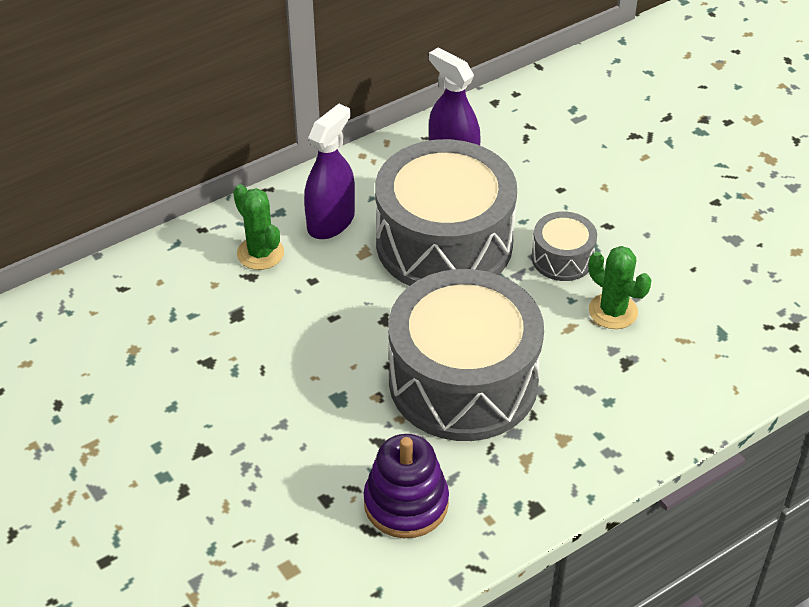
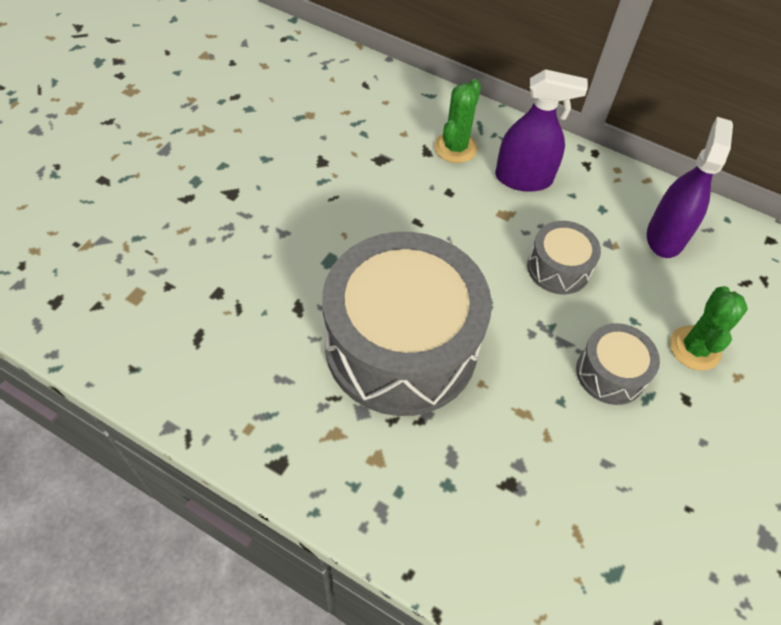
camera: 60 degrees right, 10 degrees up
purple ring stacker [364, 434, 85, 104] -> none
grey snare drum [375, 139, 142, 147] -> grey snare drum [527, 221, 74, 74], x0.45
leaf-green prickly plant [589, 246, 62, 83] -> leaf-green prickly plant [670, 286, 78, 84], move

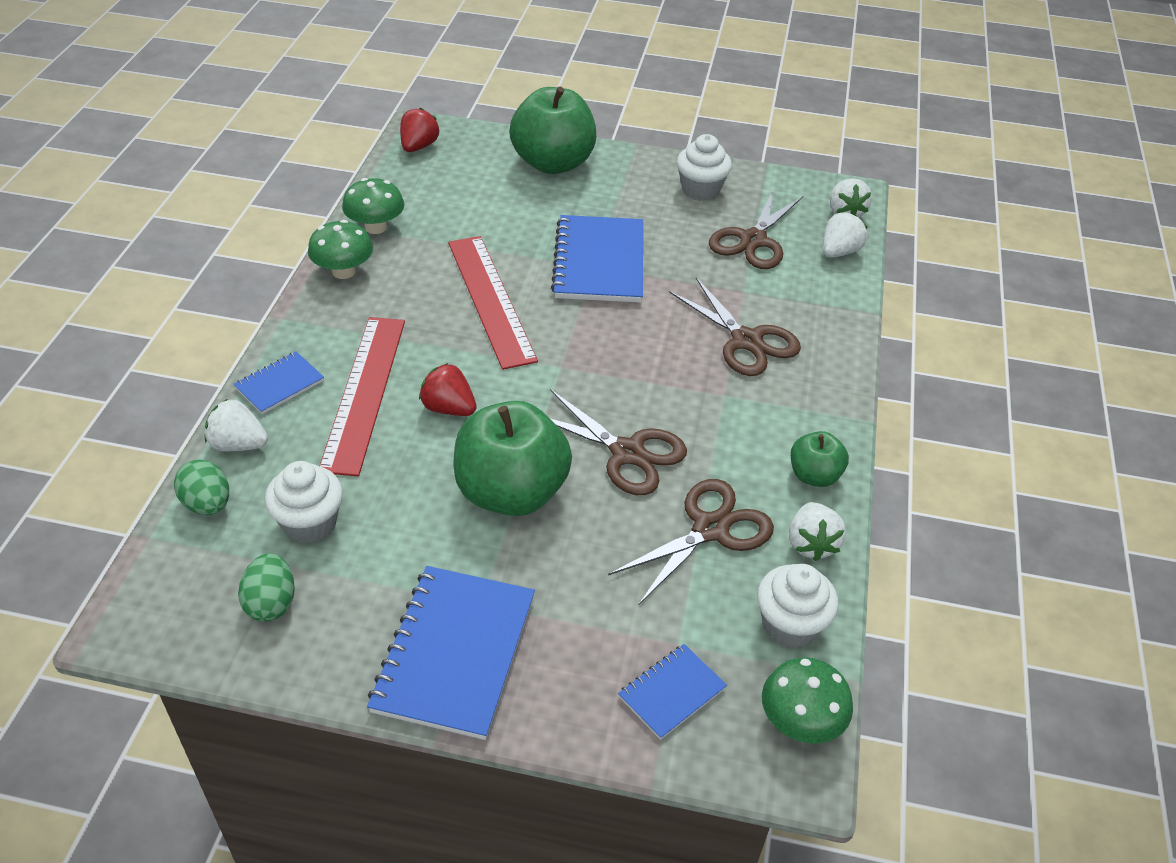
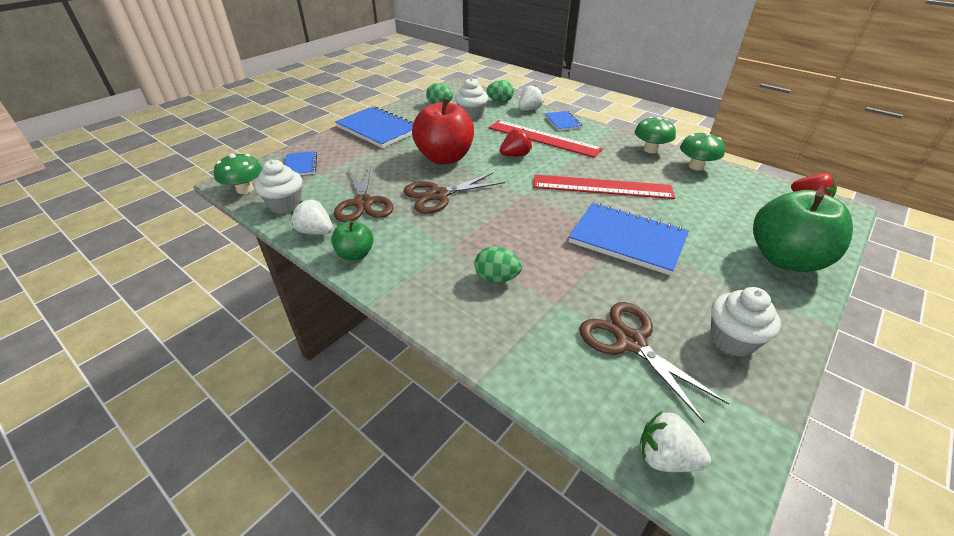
camera: 120 degrees right, 5 degrees down
leaf-green apple [453, 401, 119, 115] -> scarlet apple [412, 98, 62, 66]
russet pair of scissors [669, 277, 132, 99] -> leaf-green egg shape [474, 247, 48, 36]
snow-white berry [823, 212, 44, 46] -> none

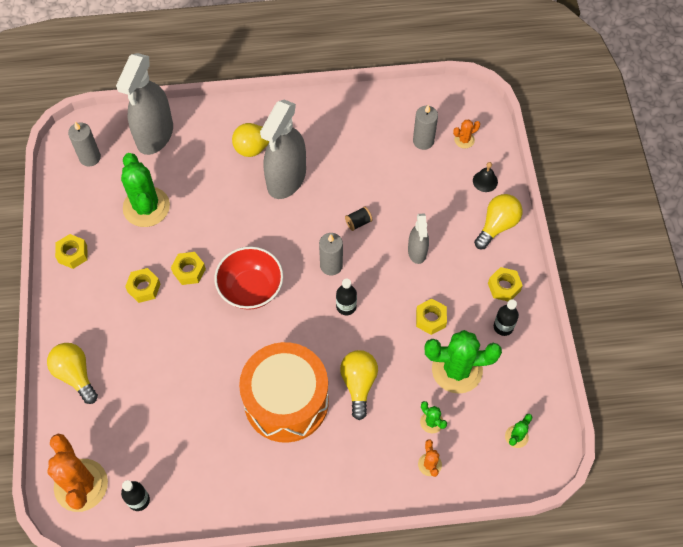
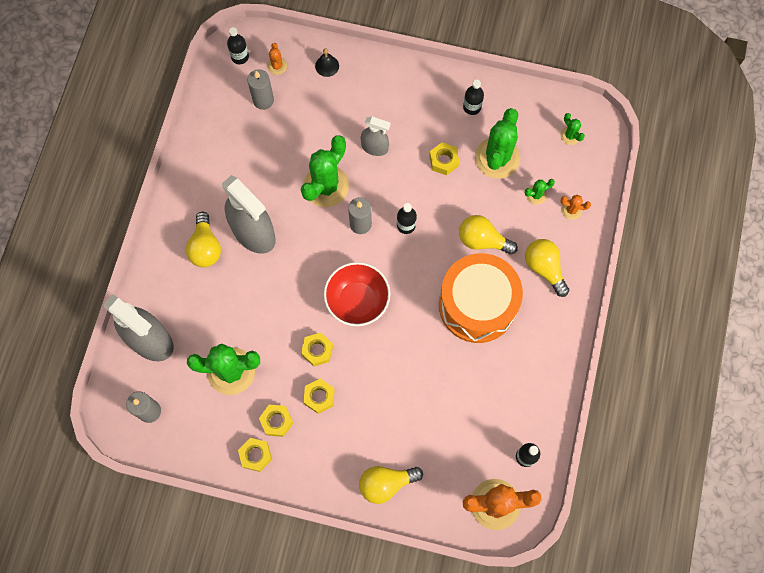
camera: 70 degrees left, 10 degrees up
black bobbin [345, 207, 27, 24] -> leaf-green prickly plant [301, 135, 48, 72]
yellow lightbulb [474, 194, 49, 55] -> yellow lightbulb [525, 239, 44, 58], move
yellow hexagon nut [488, 267, 35, 34] -> yellow hexagon nut [259, 405, 34, 32], move
none -> black bottle [227, 27, 22, 37]

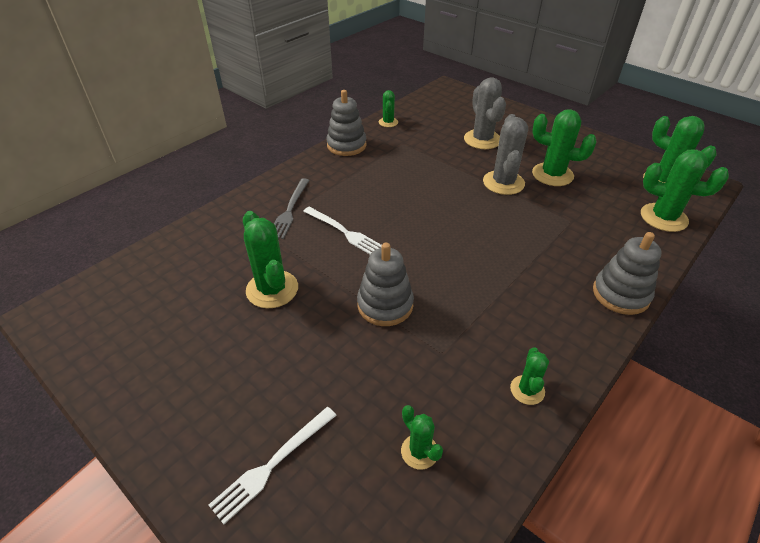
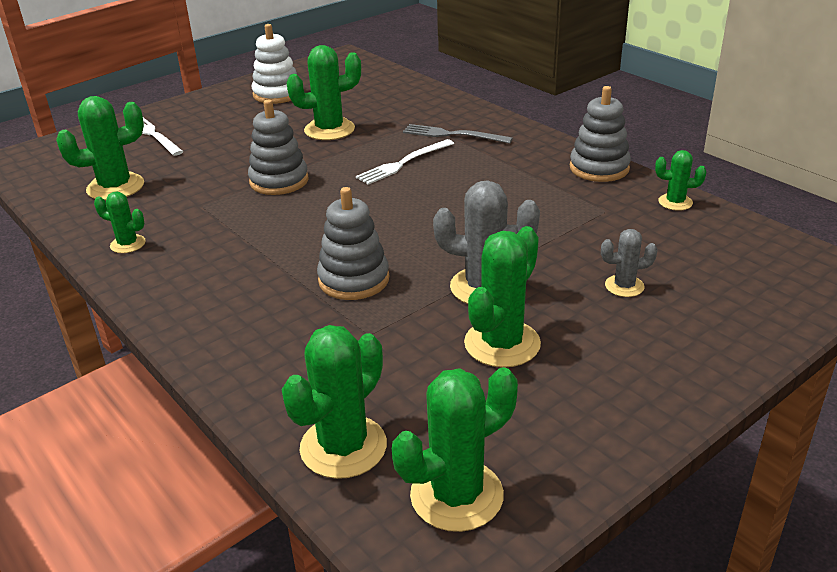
camera: 100 degrees right, 10 degrees down
leaf-green prickly plant [401, 405, 42, 65] -> leaf-green prickly plant [56, 96, 88, 104], x1.81
grey prickly plant [464, 77, 42, 72] -> grey prickly plant [601, 229, 57, 68], x0.55
grey ring stacker [593, 232, 68, 83] -> grey ring stacker [317, 187, 72, 113], move
none -> snow-white ring stacker [252, 24, 45, 80]

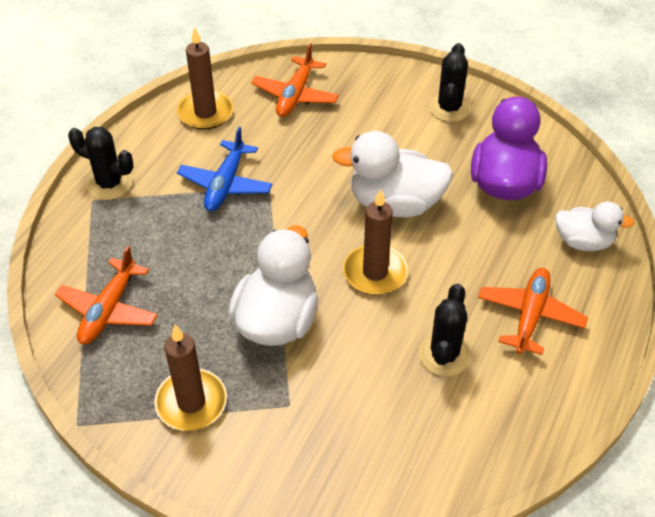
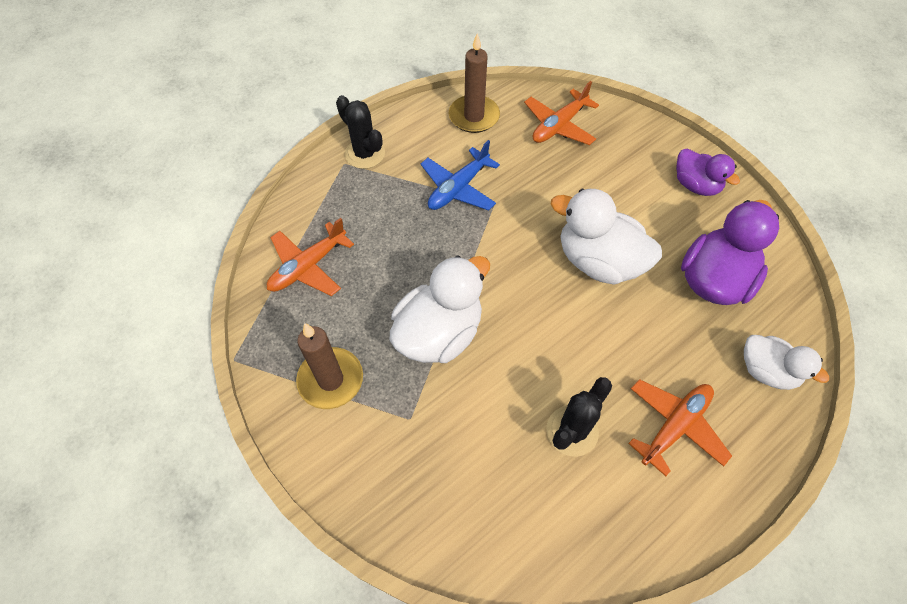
camera: 25 degrees right, 10 degrees up
russet pillar candle [343, 189, 65, 106] -> none
black prickly plant [428, 43, 43, 79] -> purple toy duck [676, 148, 64, 48]

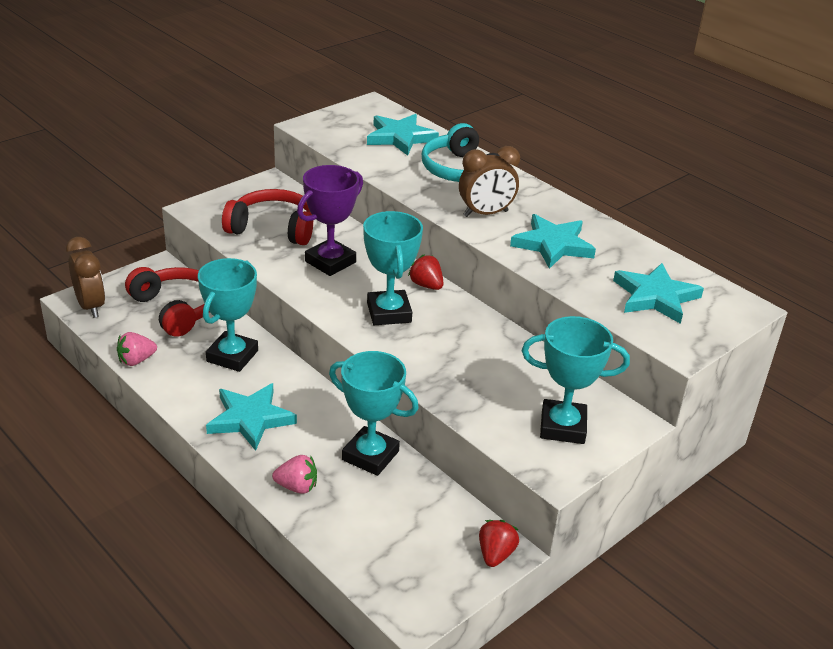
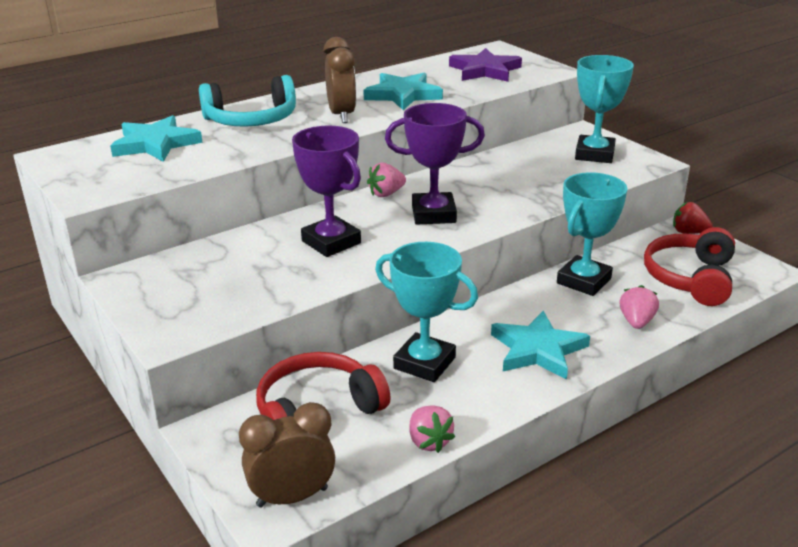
camera: 80 degrees left, 5 degrees down
scarlet over-ear headphones [222, 189, 92, 56] -> scarlet over-ear headphones [644, 227, 91, 79], move
teal prize cup [363, 211, 60, 114] -> purple prize cup [385, 103, 100, 122]
scarlet berry [408, 255, 36, 35] -> rose-pink berry [367, 163, 39, 34]
teal star [613, 263, 91, 61] -> purple star [449, 48, 73, 34]

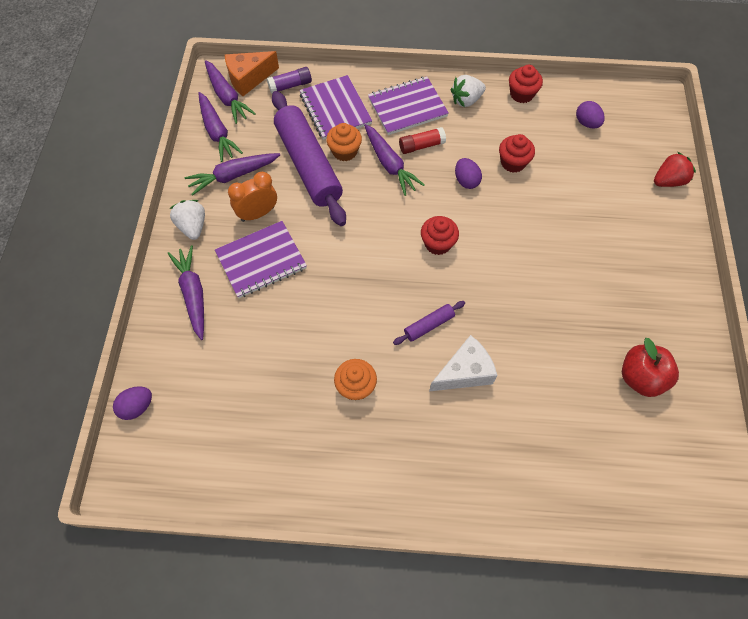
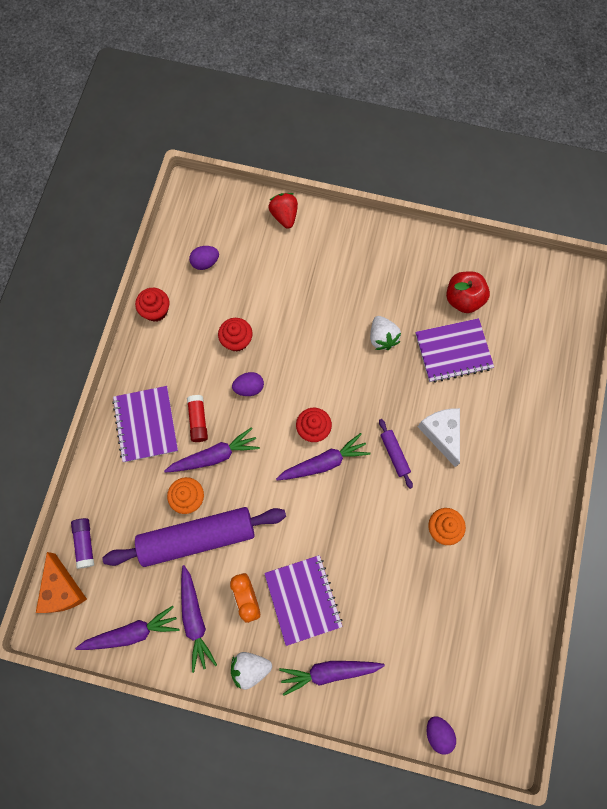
camera: 80 degrees left, 10 degrees up
purple toy carrot [205, 60, 51, 64] -> purple toy carrot [276, 433, 94, 47], move
purple notepad [300, 75, 72, 65] -> purple notepad [415, 318, 79, 65], move
snow-white berry [451, 75, 35, 32] -> snow-white berry [370, 316, 31, 34], move

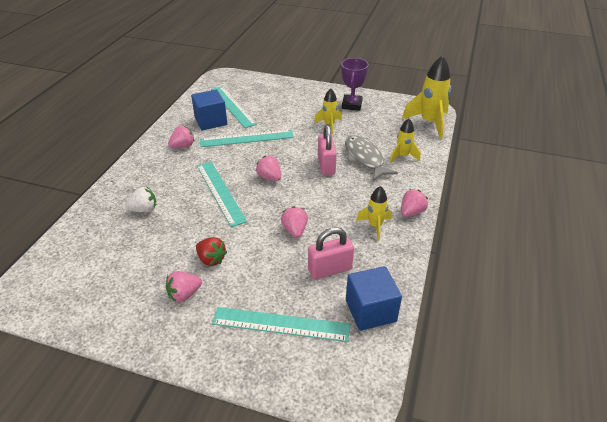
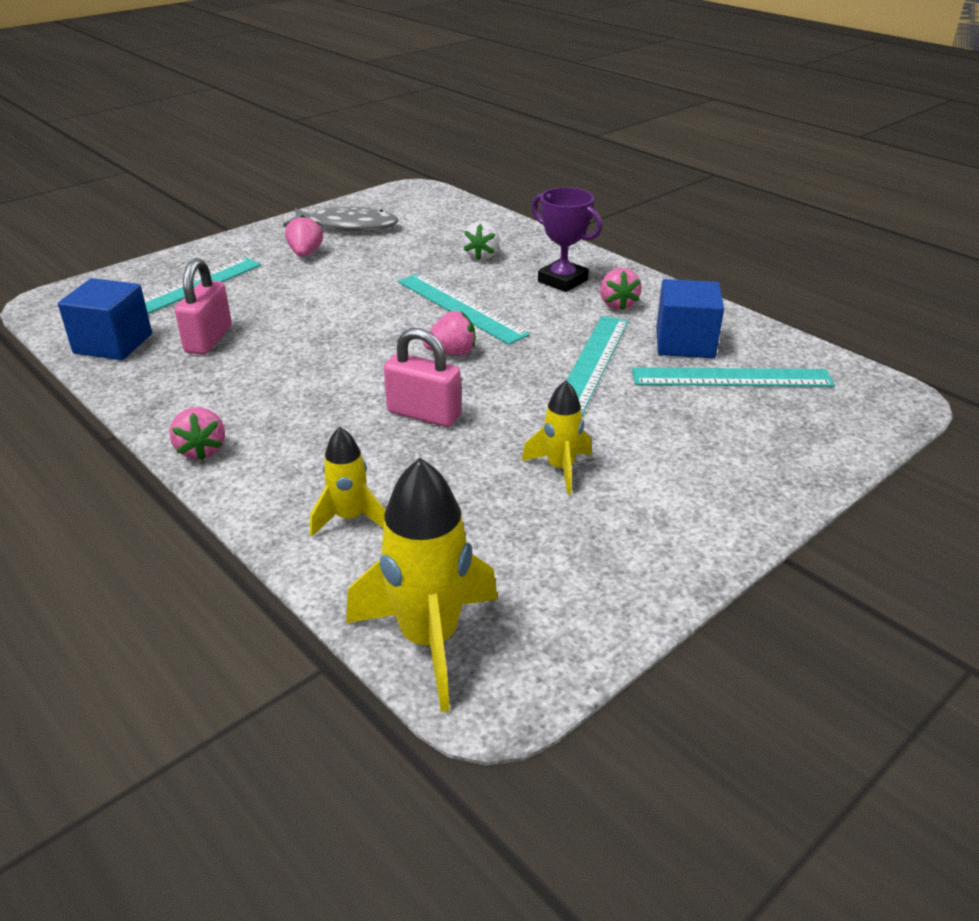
camera: 120 degrees right, 5 degrees down
scarlet berry [196, 237, 31, 29] -> none
teal measuring stick [197, 162, 50, 65] -> teal measuring stick [398, 274, 132, 71], 45 degrees clockwise
rose-pink berry [281, 206, 27, 32] -> none
purple prize cup [341, 58, 28, 53] -> purple prize cup [532, 187, 70, 105], move
grey fish figure [345, 135, 53, 46] -> grey fish figure [283, 206, 115, 25], move
yellow spaceship [356, 186, 36, 55] -> none

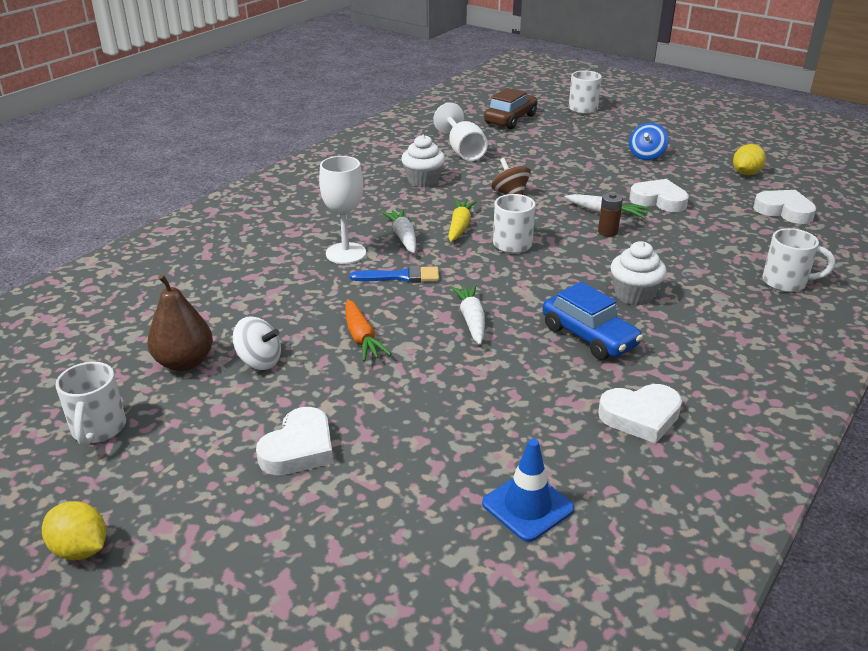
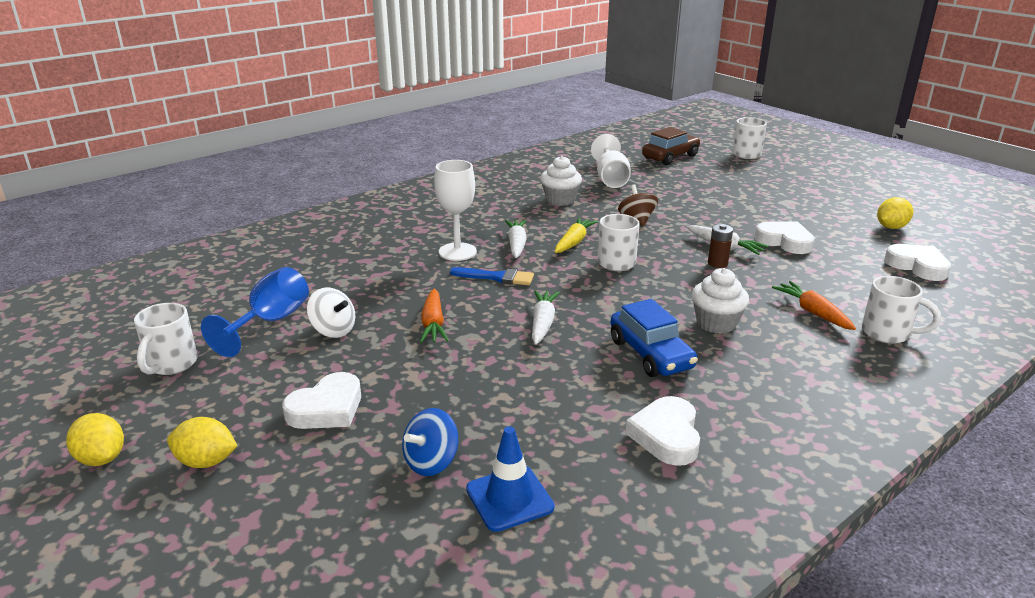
camera: 15 degrees right, 5 degrees down
russet pear fruit [147, 274, 66, 97] -> royal blue chalice [201, 267, 108, 90]
snow-white heart shape [598, 384, 84, 59] -> snow-white heart shape [625, 396, 75, 70], 90 degrees clockwise
royal blue toy top [629, 123, 40, 37] -> royal blue toy top [402, 408, 56, 68], move
none -> yellow citrus fruit [167, 417, 70, 51]
none -> orange toy carrot [772, 281, 84, 49]

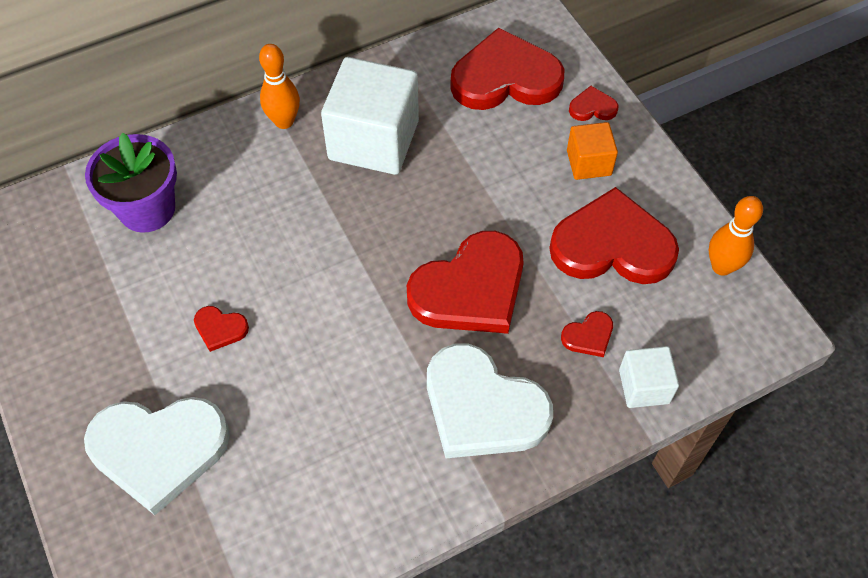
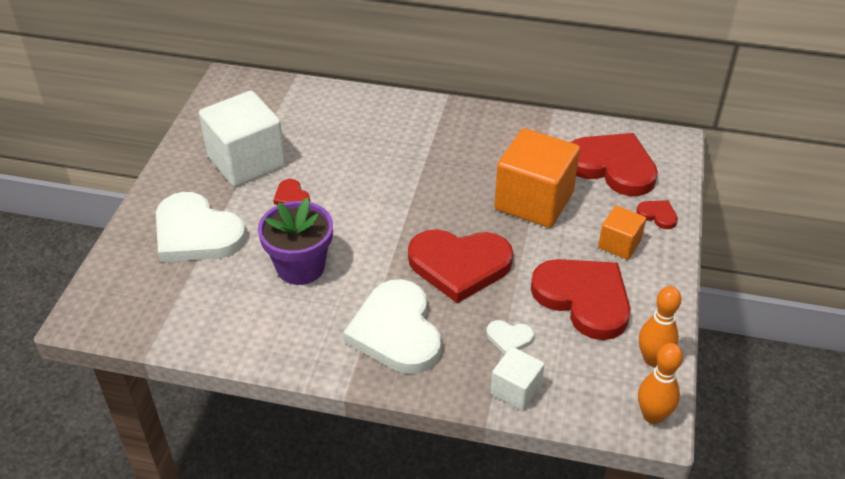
camera: 40 degrees right, 15 degrees down
purple potted plant [85, 133, 92, 99] -> purple potted plant [258, 198, 75, 87], move
orange tenpin [259, 44, 41, 85] -> orange tenpin [638, 343, 45, 81], move
snow-white cube [321, 57, 98, 118] -> snow-white cube [199, 91, 87, 96], move
scarlet heart shape [561, 311, 52, 46] -> snow-white heart shape [486, 320, 48, 34]
none -> orange cube [494, 128, 86, 100]

